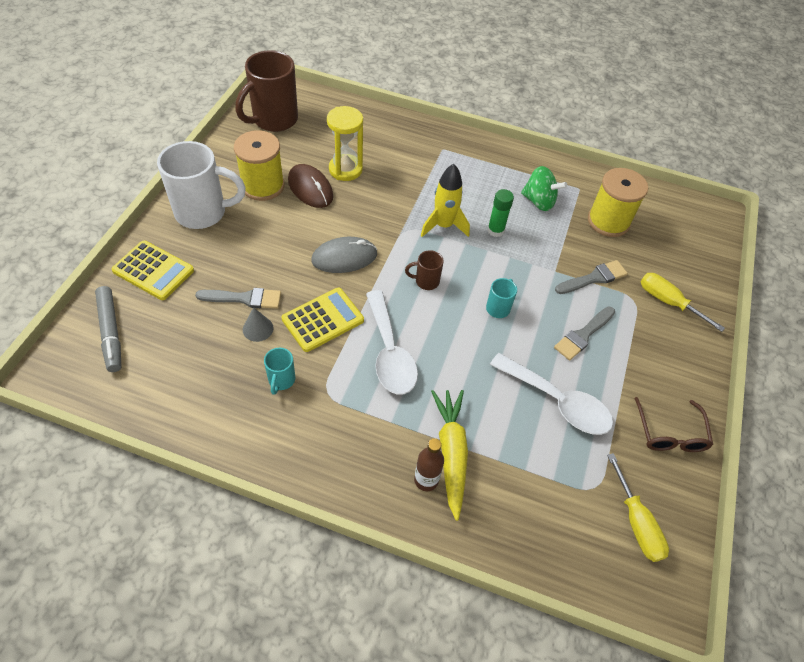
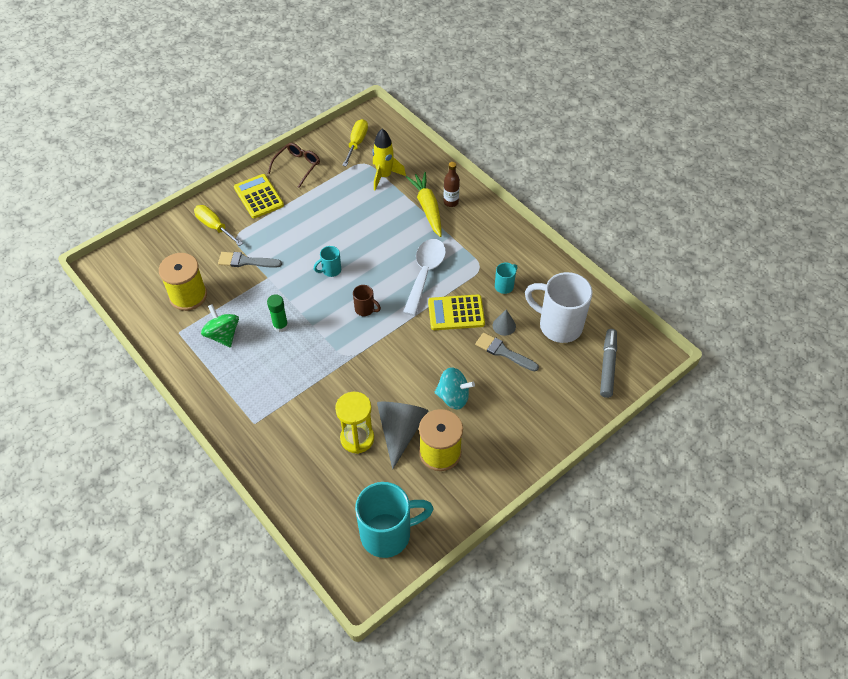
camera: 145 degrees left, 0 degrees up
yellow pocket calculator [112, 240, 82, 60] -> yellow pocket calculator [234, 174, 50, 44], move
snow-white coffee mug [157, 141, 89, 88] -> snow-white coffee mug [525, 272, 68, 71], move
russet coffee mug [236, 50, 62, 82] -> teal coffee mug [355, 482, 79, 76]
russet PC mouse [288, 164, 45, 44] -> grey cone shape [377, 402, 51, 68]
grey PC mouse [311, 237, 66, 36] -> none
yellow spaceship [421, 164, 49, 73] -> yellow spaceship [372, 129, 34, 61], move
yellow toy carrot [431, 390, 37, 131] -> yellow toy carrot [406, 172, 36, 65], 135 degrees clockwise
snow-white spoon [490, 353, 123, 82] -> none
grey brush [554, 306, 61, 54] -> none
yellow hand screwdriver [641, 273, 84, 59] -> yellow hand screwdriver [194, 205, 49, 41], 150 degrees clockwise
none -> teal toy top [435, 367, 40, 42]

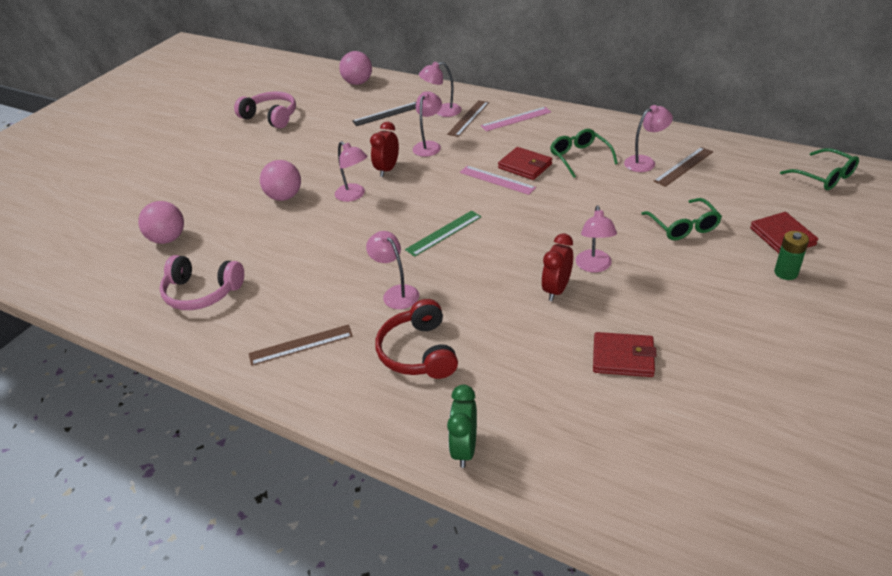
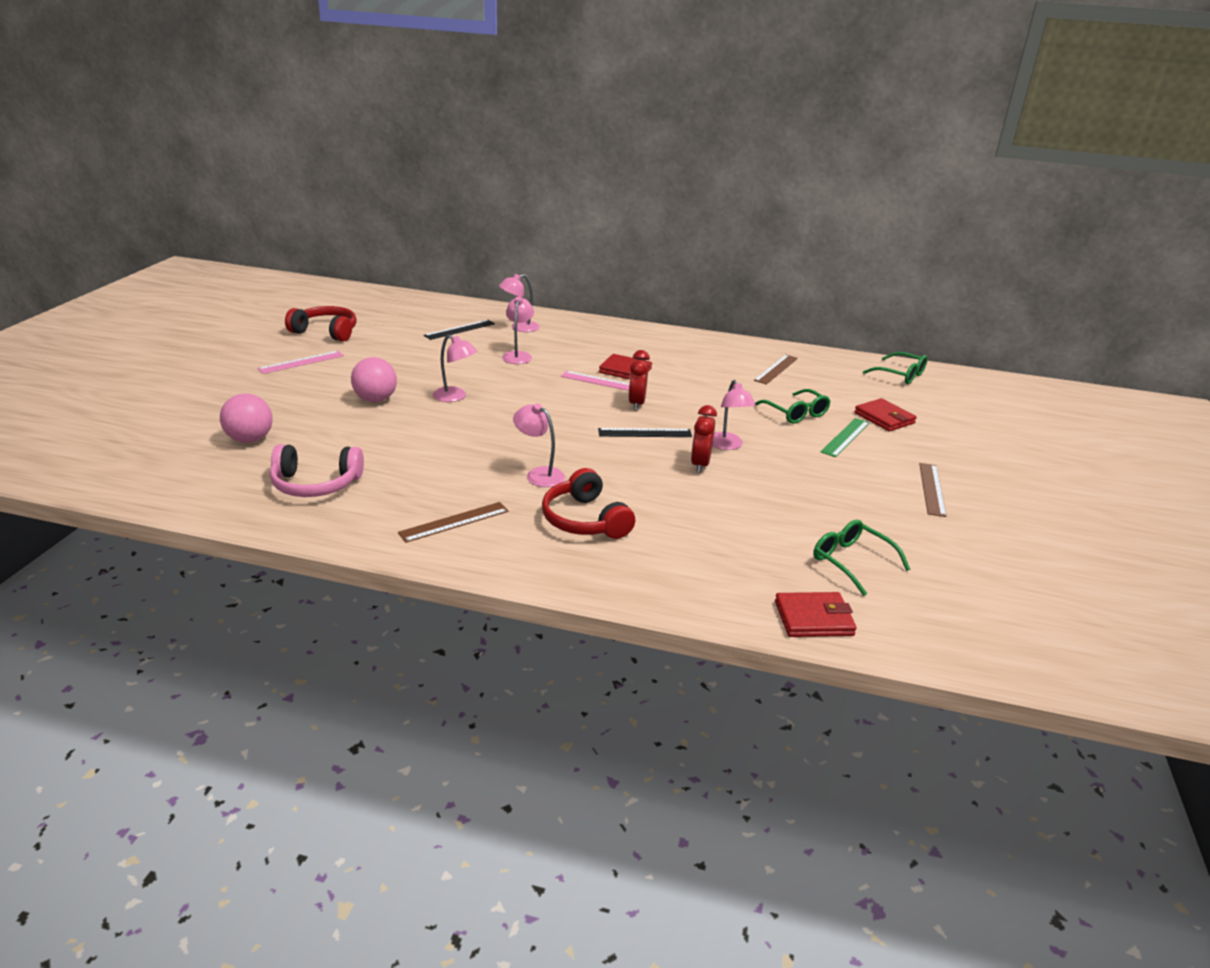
camera: 20 degrees left, 10 degrees down
rose-pink over-ear headphones [234, 92, 62, 37] -> scarlet over-ear headphones [285, 306, 72, 35]
rose-pink sphere [339, 51, 33, 34] -> none
scarlet clock [370, 122, 29, 55] -> scarlet clock [628, 350, 22, 61], move
leaf-green measuring stick [405, 210, 76, 47] -> leaf-green measuring stick [821, 418, 49, 39], move
russet measuring stick [447, 100, 42, 37] -> russet measuring stick [919, 463, 28, 54], move
leaf-green clock [447, 385, 30, 83] -> none
rose-pink measuring stick [481, 107, 70, 24] -> rose-pink measuring stick [258, 351, 86, 23], move
leaf-green spectacles [550, 129, 68, 49] -> leaf-green spectacles [813, 520, 97, 76], move
scarlet billfold [593, 332, 63, 45] -> scarlet billfold [775, 592, 82, 45], move
rose-pink reading lamp [624, 105, 49, 67] -> none
leaf-green battery [774, 231, 35, 49] -> none
none -> black measuring stick [598, 428, 94, 9]

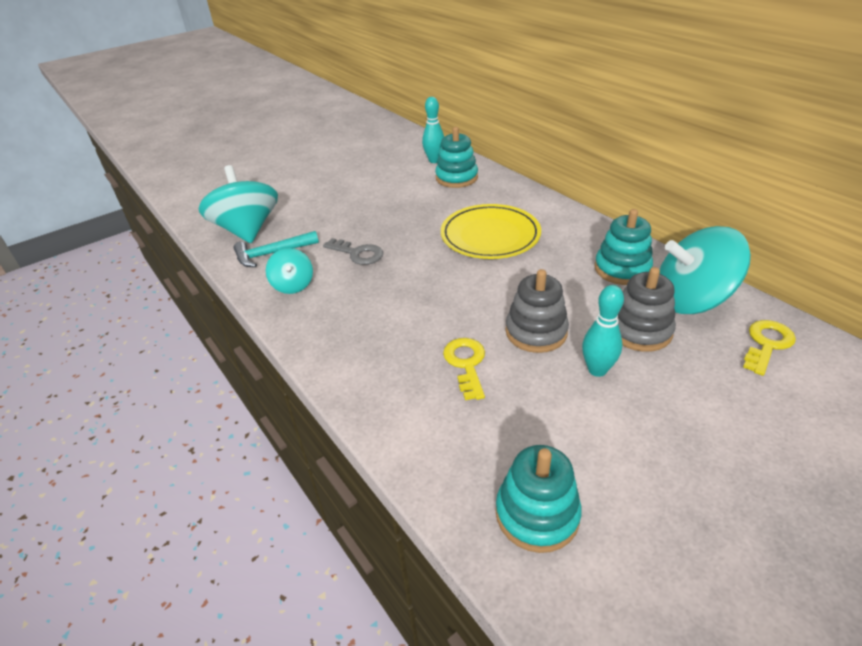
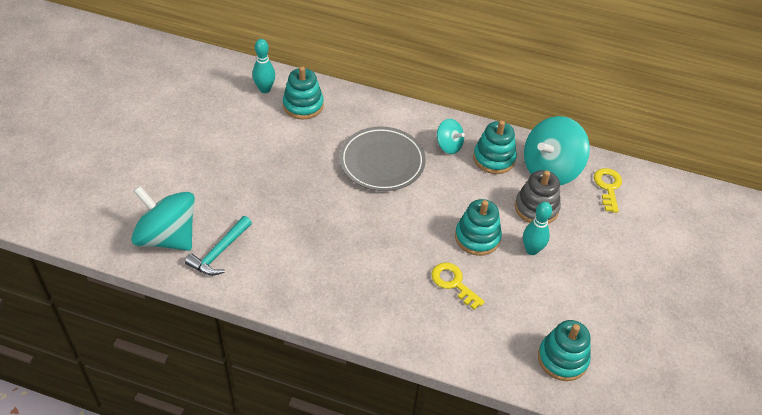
camera: 40 degrees left, 10 degrees up
teal toy top [266, 248, 47, 46] -> teal toy top [437, 119, 28, 35], move
grey latchkey [323, 238, 60, 27] -> none
yellow flat dish [441, 204, 100, 55] -> grey flat dish [339, 126, 87, 65]
grey ring stacker [505, 269, 64, 84] -> teal ring stacker [455, 199, 47, 57]

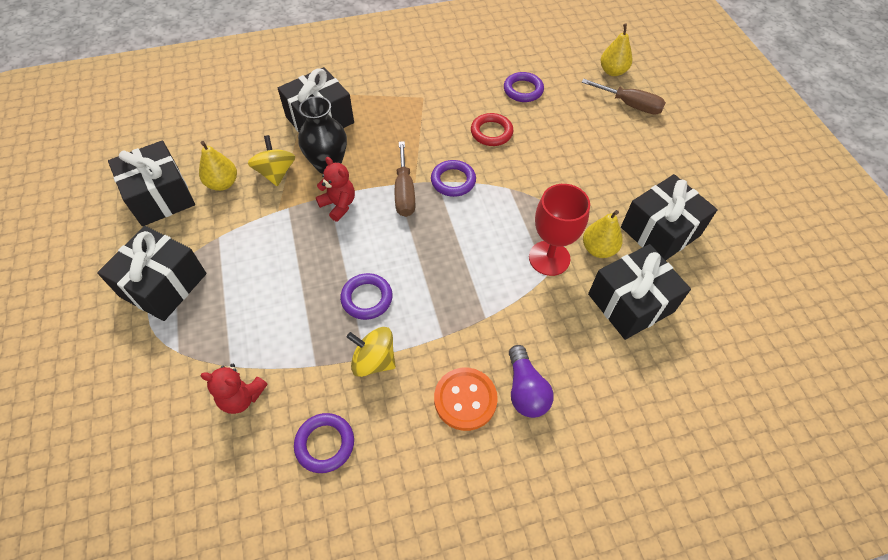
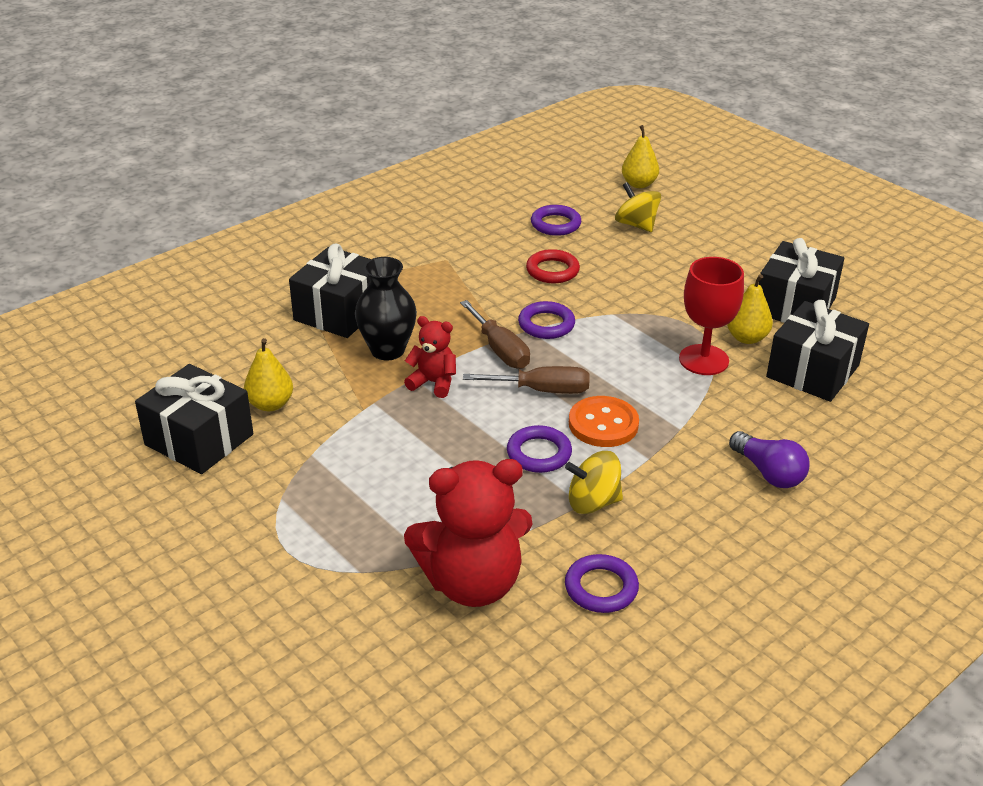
camera: 25 degrees left, 20 degrees down
black gift [97, 226, 110, 95] -> none
scarlet teddy [200, 364, 68, 50] -> scarlet teddy [404, 459, 129, 148], x1.95
yellow toy top [248, 135, 47, 51] -> yellow toy top [615, 182, 46, 50], move
orange button [434, 368, 64, 63] -> orange button [569, 396, 70, 51], move
russet hand screwdriver [582, 79, 84, 36] -> russet hand screwdriver [463, 366, 127, 28], move

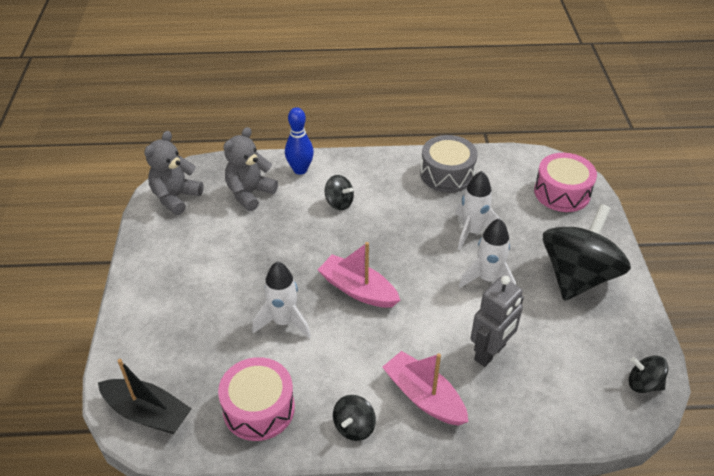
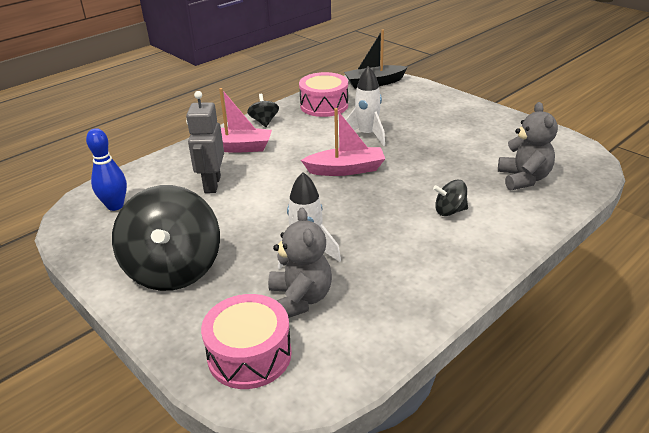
camera: 140 degrees right, 10 degrees down
grey teddy [144, 131, 60, 84] -> grey teddy [268, 208, 64, 110], move
royal blue tenpin [285, 107, 29, 68] -> royal blue tenpin [86, 128, 41, 83], move
grey snare drum [420, 135, 58, 58] -> none
snow-white spaceship [459, 218, 57, 70] -> none
black toy top [629, 356, 39, 37] -> none

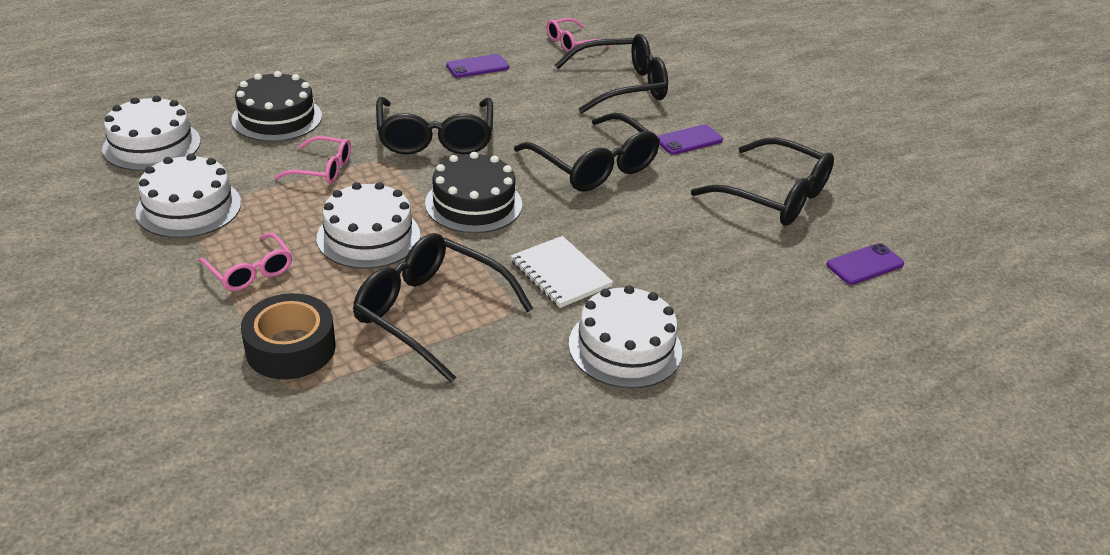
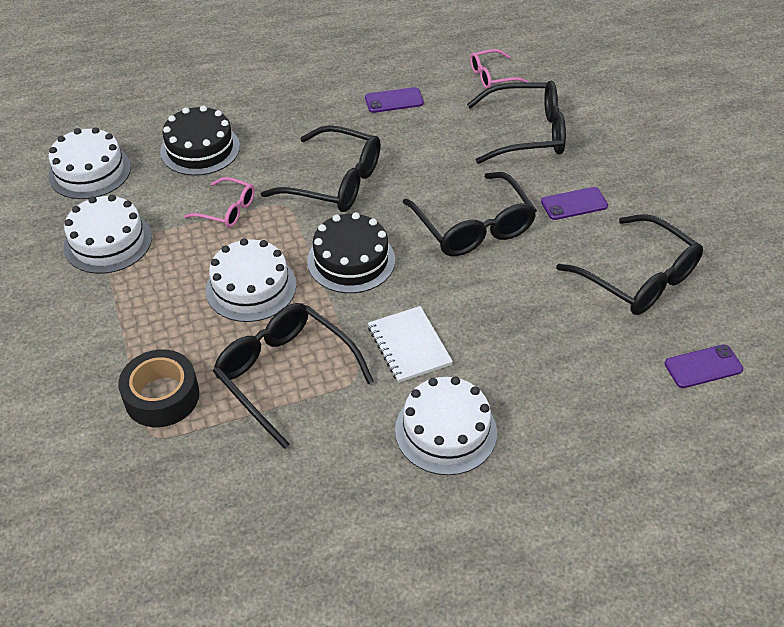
camera: 15 degrees right, 10 degrees up
rose-pink spectacles [199, 233, 93, 58] -> none
black spectacles [376, 97, 117, 57] -> black spectacles [261, 125, 120, 87], 75 degrees counterclockwise

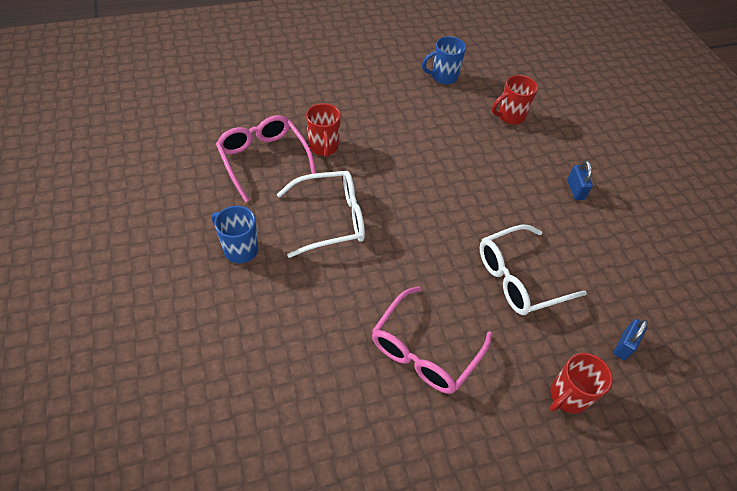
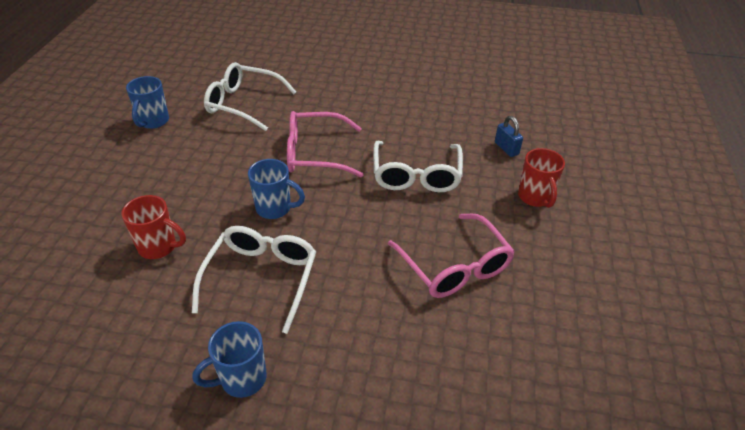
camera: 60 degrees left, 10 degrees down
rose-pink spectacles [216, 115, 100, 87] -> rose-pink spectacles [287, 111, 77, 66], move
scarlet coffee mug [492, 75, 46, 50] -> snow-white spectacles [204, 62, 92, 69]
royal blue small lock [567, 161, 26, 39] -> none
none -> royal blue coffee mug [248, 159, 57, 60]

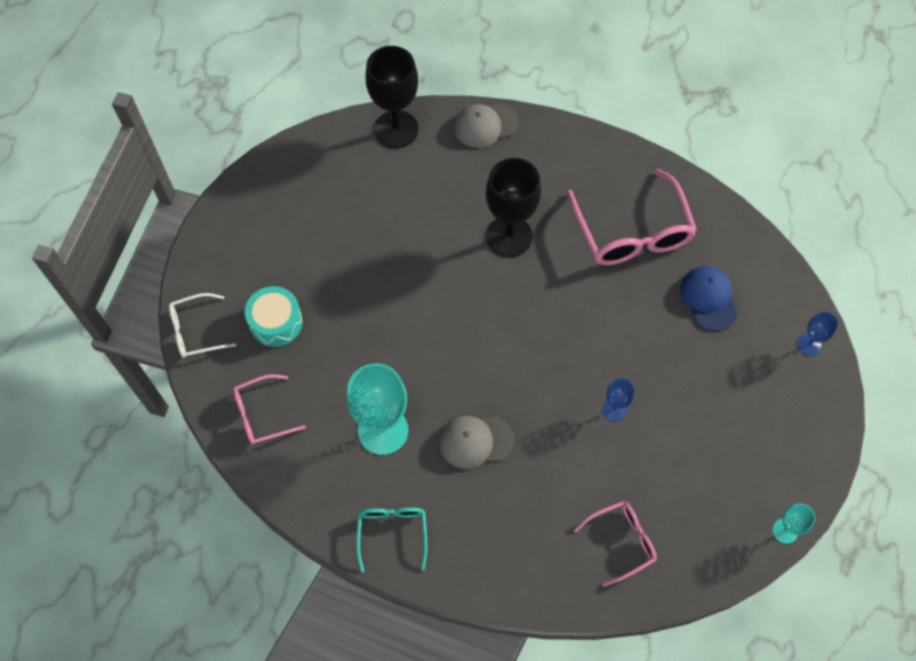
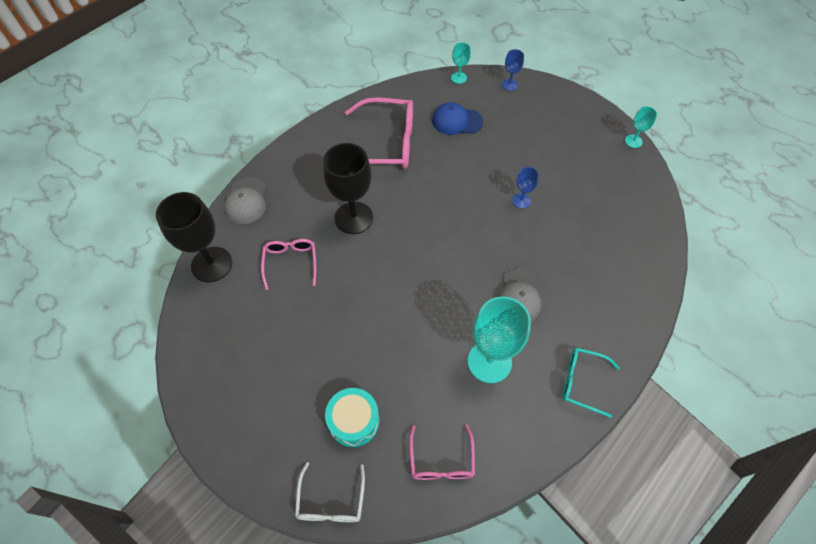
camera: 70 degrees left, 5 degrees down
rose-pink spectacles [574, 501, 83, 86] -> rose-pink spectacles [261, 239, 56, 51], move
none -> teal chalice [451, 42, 20, 42]

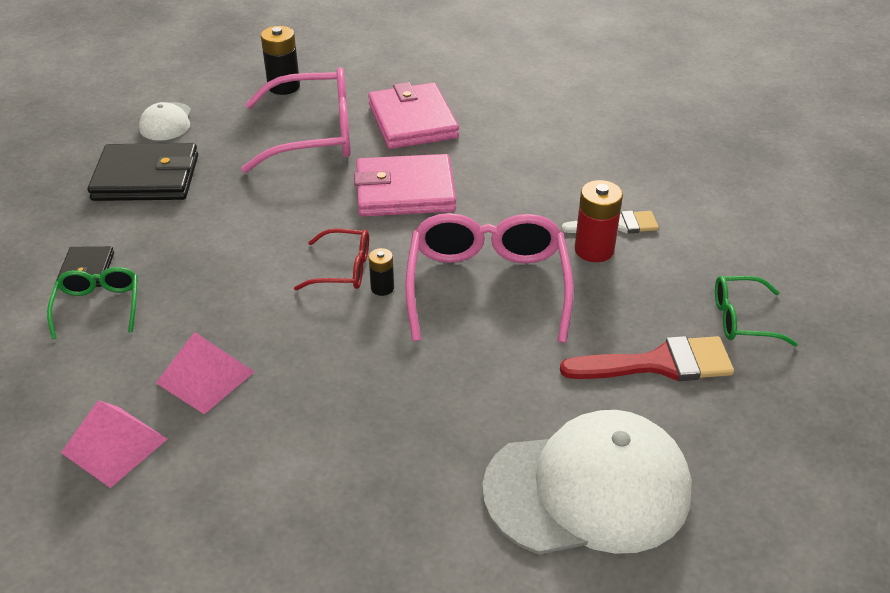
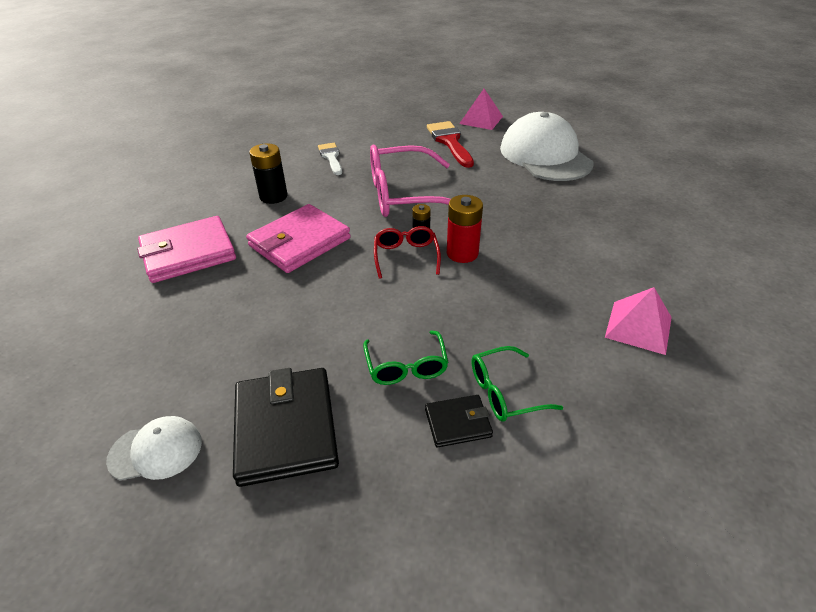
camera: 100 degrees left, 0 degrees up
rose-pink pyramid [156, 332, 98, 82] -> rose-pink pyramid [459, 89, 44, 41], move
rose-pink spectacles [241, 67, 110, 106] -> none
black battery [261, 26, 39, 69] -> black battery [249, 144, 39, 60], move
rose-pink billfold [354, 154, 102, 63] -> rose-pink billfold [246, 204, 105, 69], 60 degrees clockwise
scarlet battery [575, 180, 48, 82] -> scarlet battery [447, 195, 36, 68], move
leaf-green spectacles [715, 276, 83, 70] -> leaf-green spectacles [363, 330, 86, 55], move

